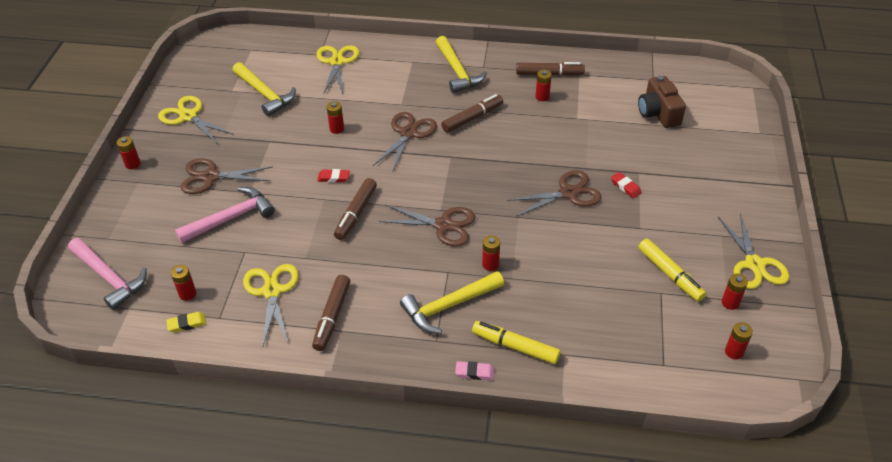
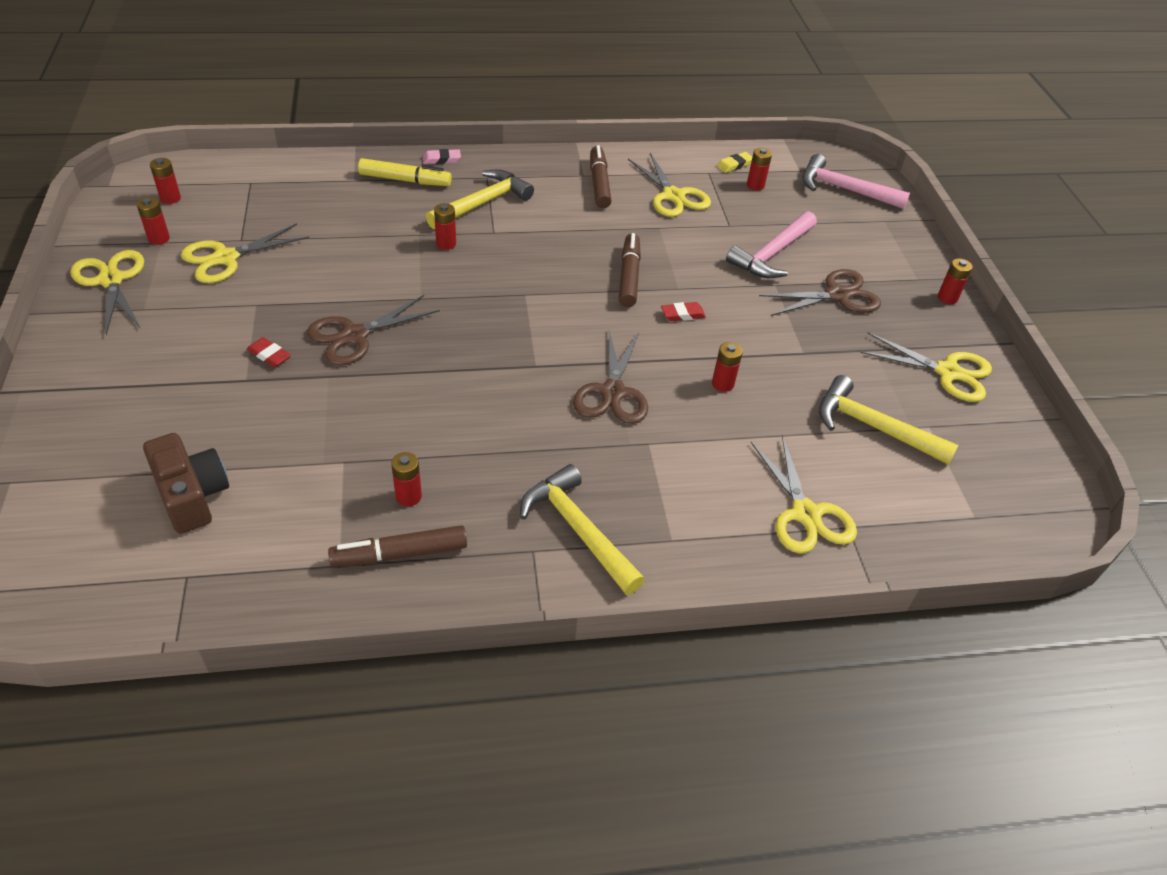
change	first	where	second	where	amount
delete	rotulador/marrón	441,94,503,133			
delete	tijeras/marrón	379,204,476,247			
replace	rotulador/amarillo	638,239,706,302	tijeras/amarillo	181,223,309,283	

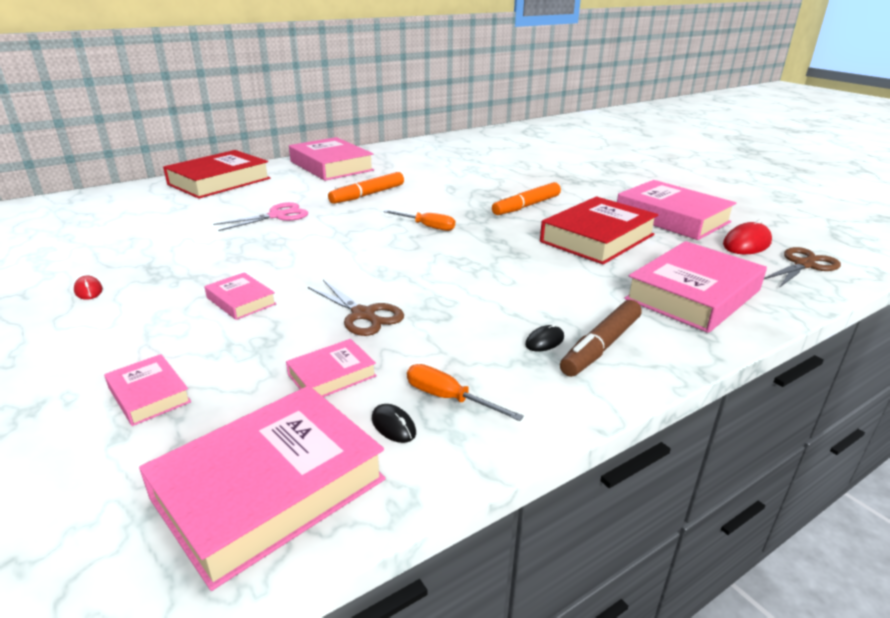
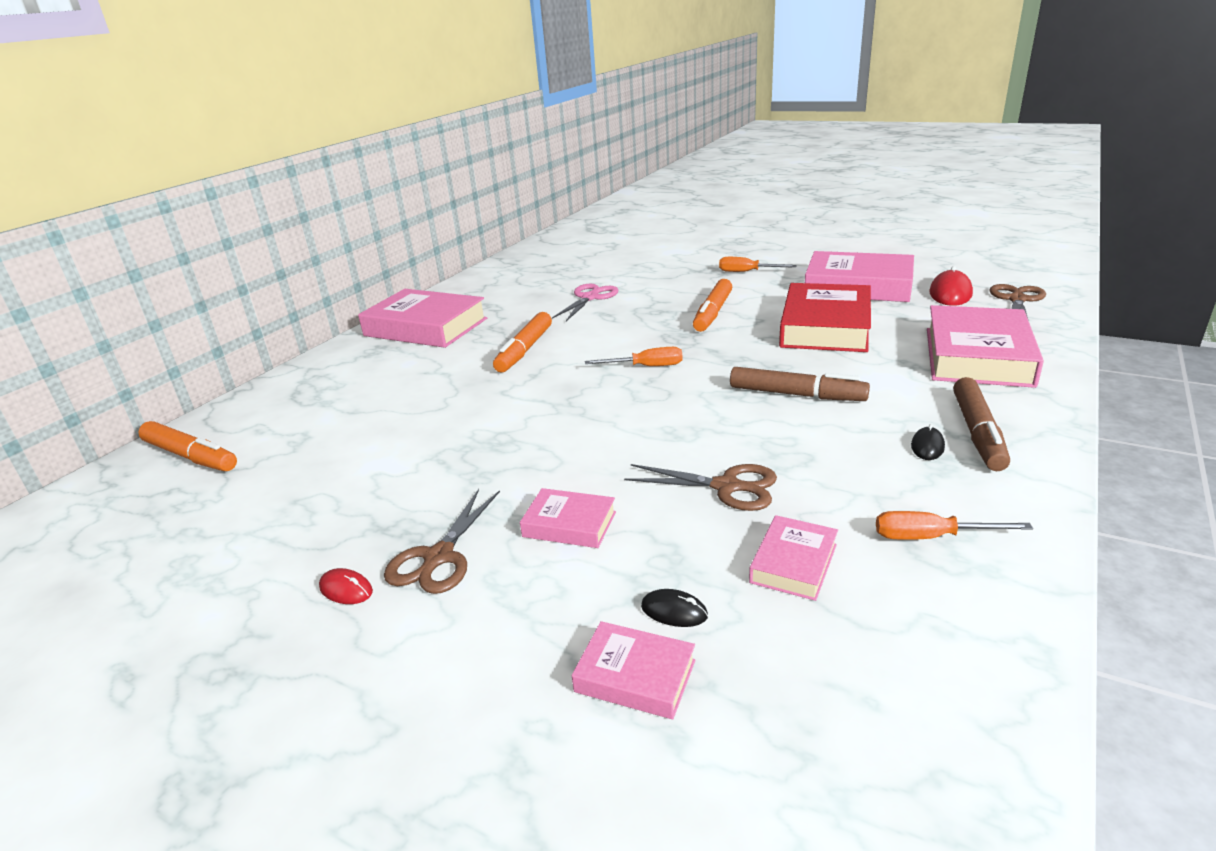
change	first	where	second	where	amount
delete	libro/rojo	163,150,270,199			
move	tijeras/rosa	213,202,308,231		552,284,618,321	
delete	libro/rosa	139,386,386,591			
move	ratón/negro	372,404,416,443		641,589,708,627	
insert			destornillador/naranja	719,257,797,272	
insert			rotulador/marrón	730,367,870,401	
insert			rotulador/naranja	138,421,237,471	
insert			tijeras/marrón	384,489,500,594	

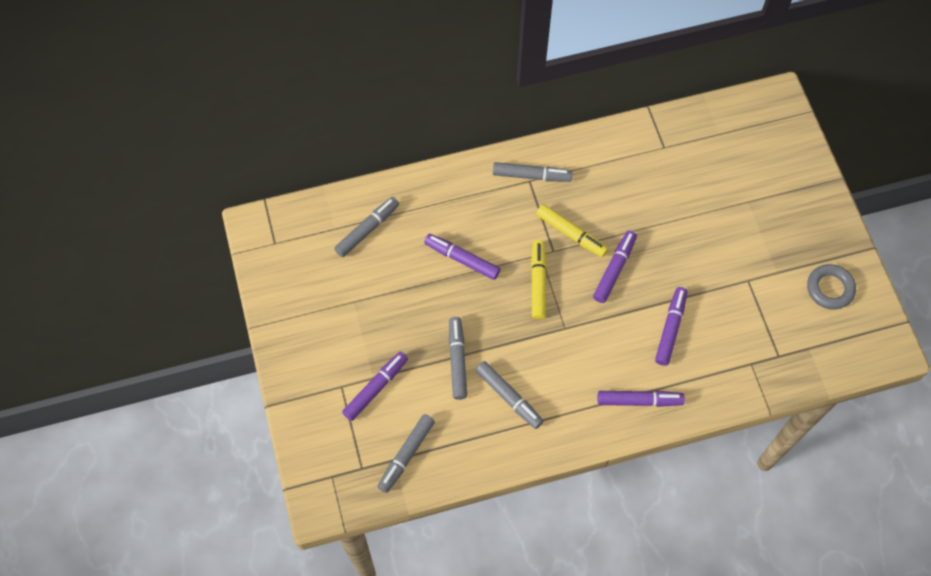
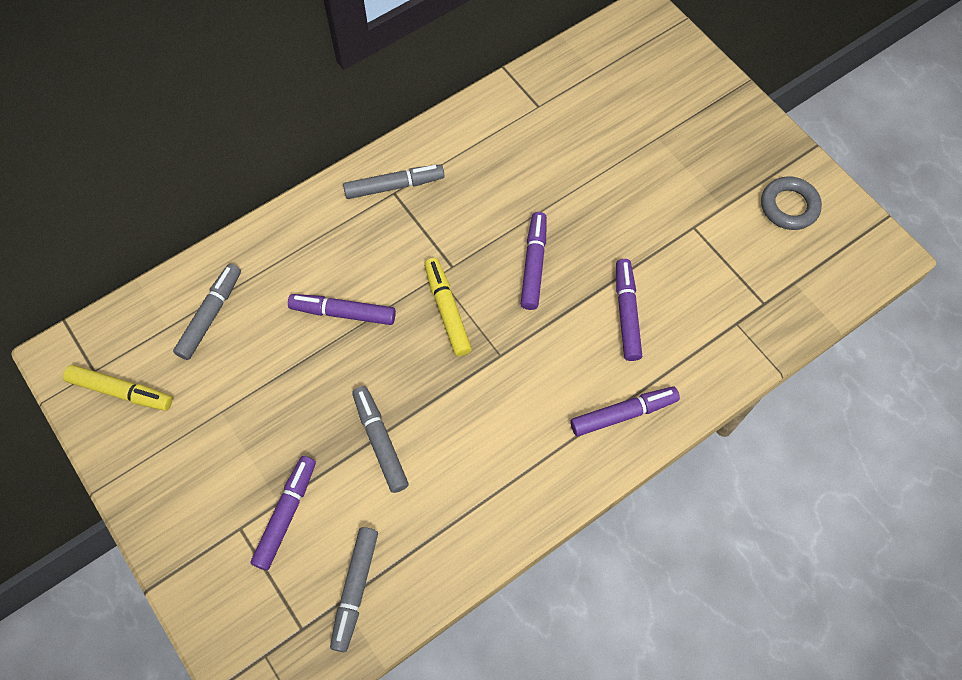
change	first	where	second	where	amount
move	rotulador/amarillo	536,204,608,257		63,365,172,411	
delete	rotulador/gris	476,361,543,429			

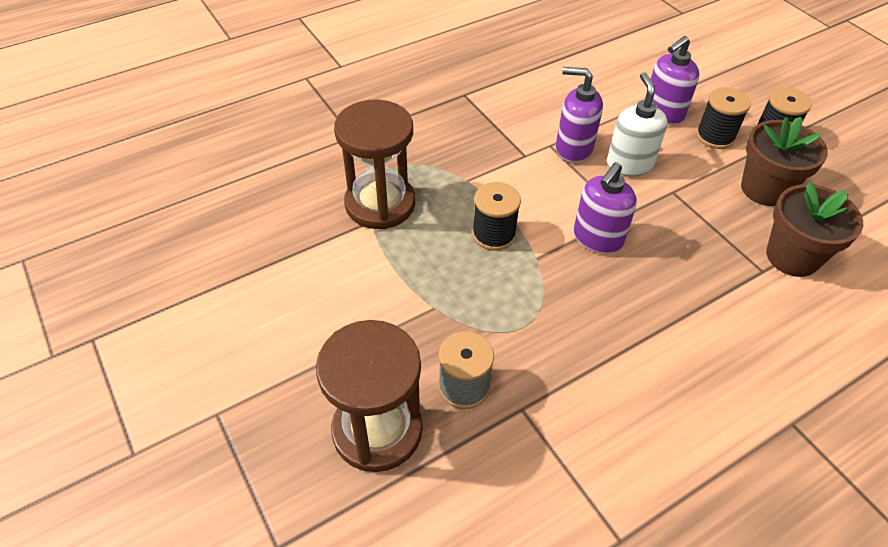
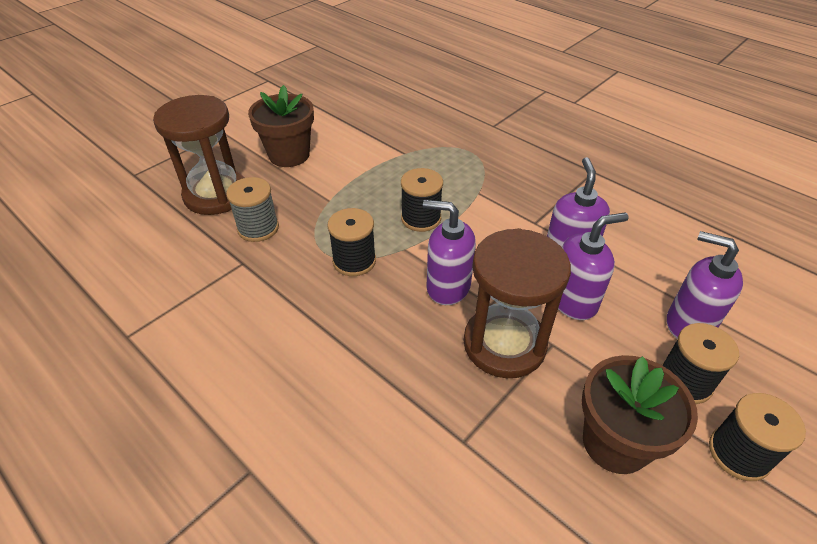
change	first	where	second	where	amount
recolor	dispensador de jabón/blanco	607,72,668,176	dispensador de jabón/morado	558,213,628,320	
move	reloj de arena/marrón	334,100,415,229		464,228,571,378	
move	maceta/marrón	766,182,863,277		248,85,314,167	
insert			carrete/negro	327,208,376,276	

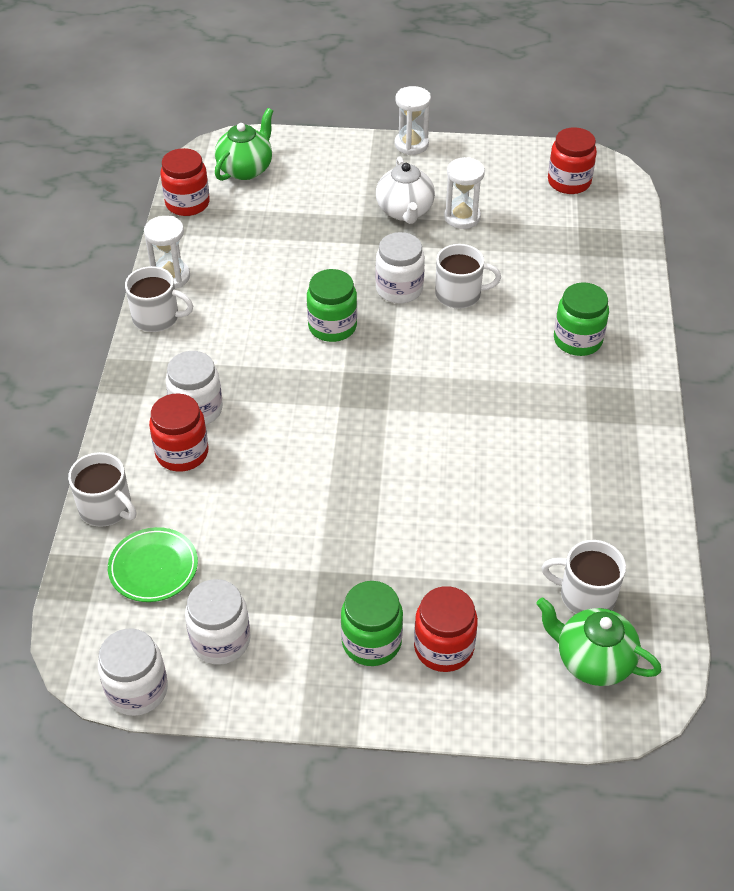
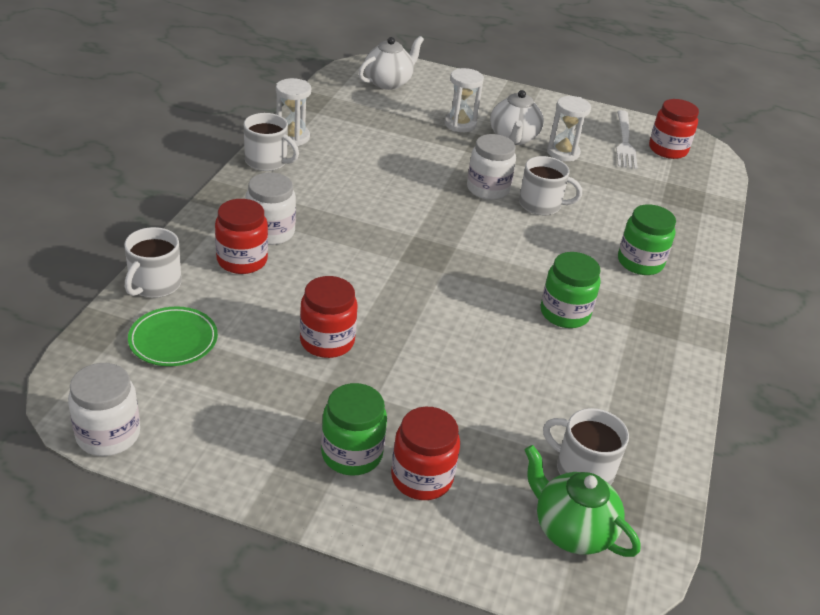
change	first	where	second	where	amount
move	reloj de arena/blanco	395,86,431,155		445,68,484,132	
recolor	tetera/verde	215,108,273,181	tetera/blanco	359,36,424,90	
move	tarro/rojo	160,148,210,216		300,276,357,358	
move	tarro/verde	307,269,357,342		541,252,601,328	
rotate	taza/blanco	68,452,136,527		124,227,181,298	60 degrees clockwise
delete	tarro/blanco	185,579,251,665			
insert			tenedor/blanco	616,110,638,169	

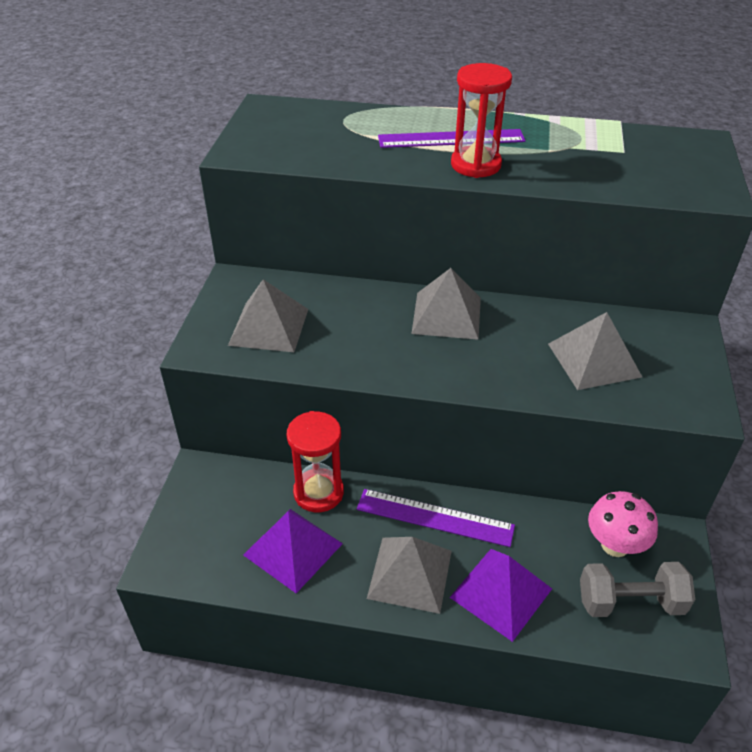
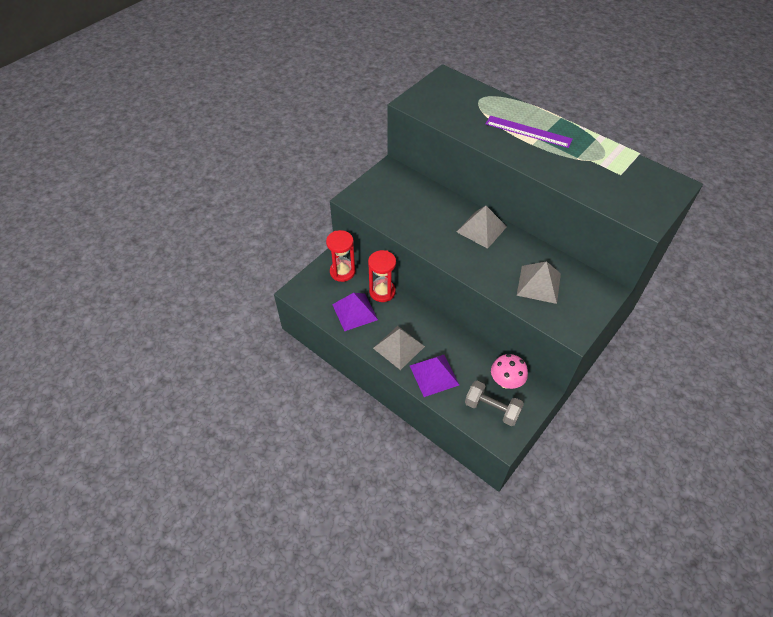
change	first	where	second	where	amount
move	reloj de arena/rojo	451,63,512,178		326,230,355,282	
delete	pirámide/gris	228,279,308,352			
delete	regla/morado	357,489,515,547			

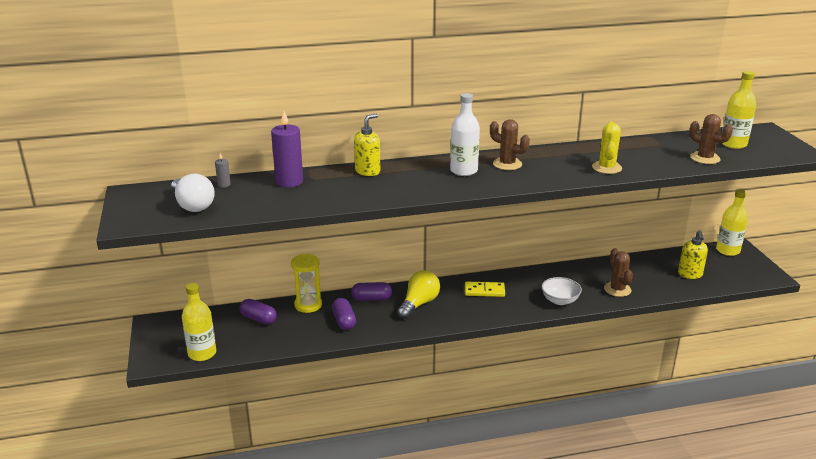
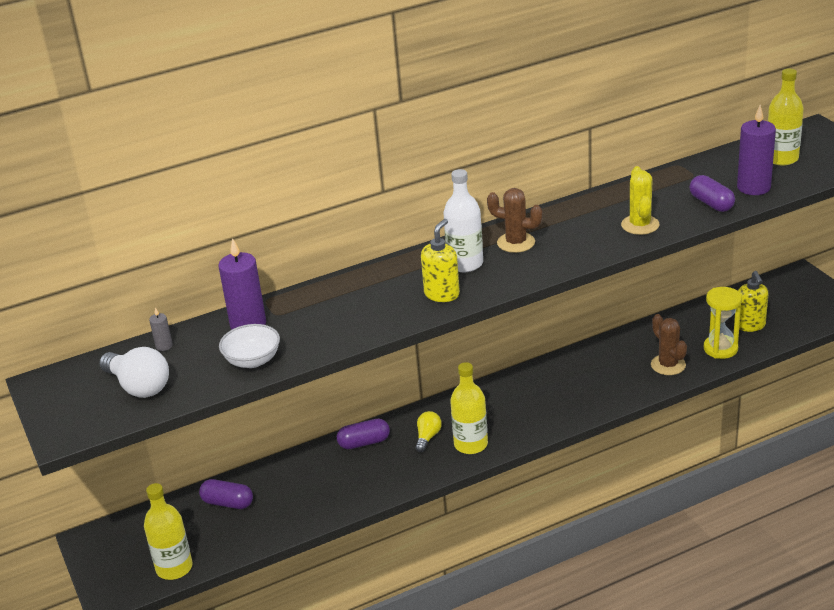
change	first	where	second	where	amount
move	dispensador de jabón/amarillo	354,114,380,176		421,219,460,302	
replace	cactus/marrón	689,114,733,164	vela/morado	737,105,776,195	
move	botella/amarillo	716,189,748,256		450,362,488,454	
move	reloj de arena/amarillo	291,254,322,313		704,287,742,359	
resize	bombilla/amarillo	397,270,440,319		415,411,442,452	x0.58
move	cuenco/blanco	541,277,582,305		219,324,280,368	
delete	ficha de dominó/amarillo	465,282,505,297			
move	cápsula/morado	332,298,356,330		690,175,735,212	

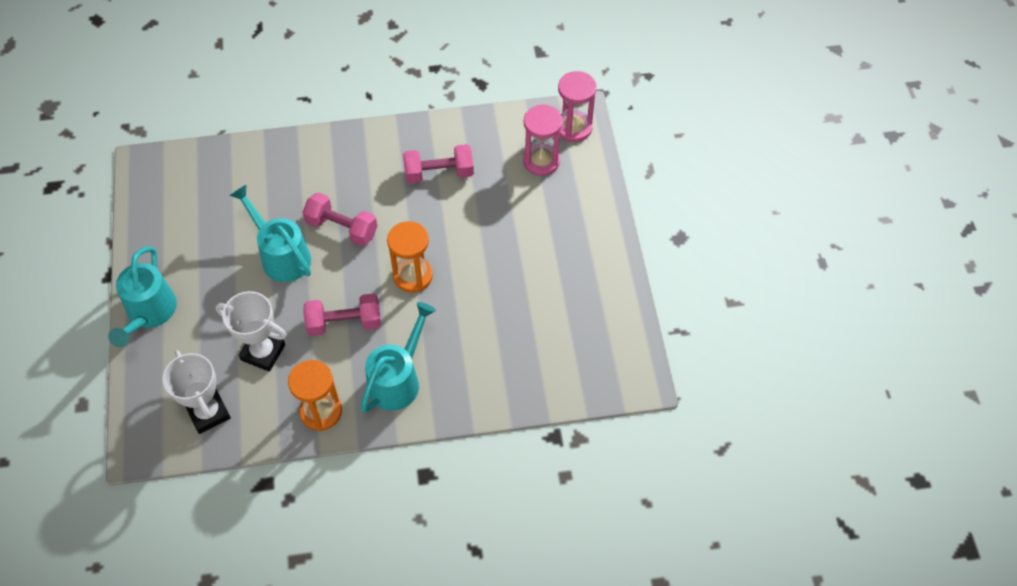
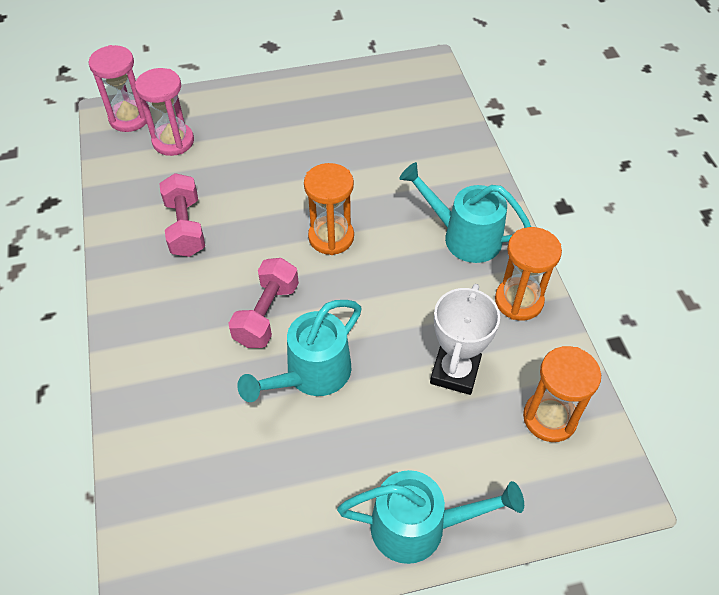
change	first	where	second	where	amount
delete	mancuerna/rosa	303,293,381,336			
replace	trofeo/blanco	163,350,231,434	reloj de arena/naranja	523,346,601,442	

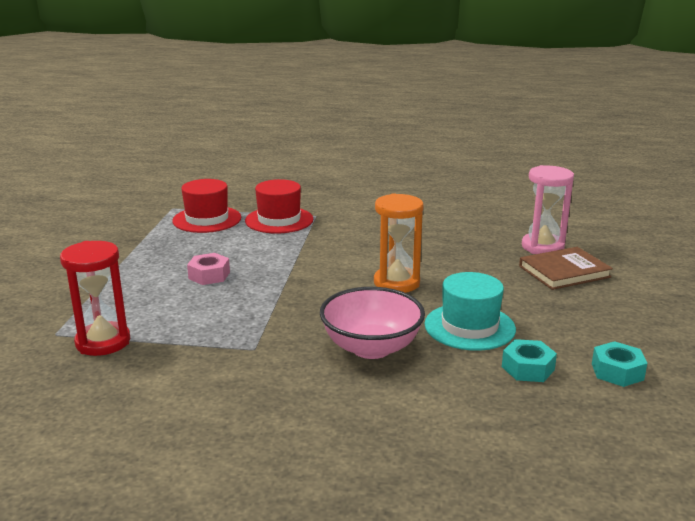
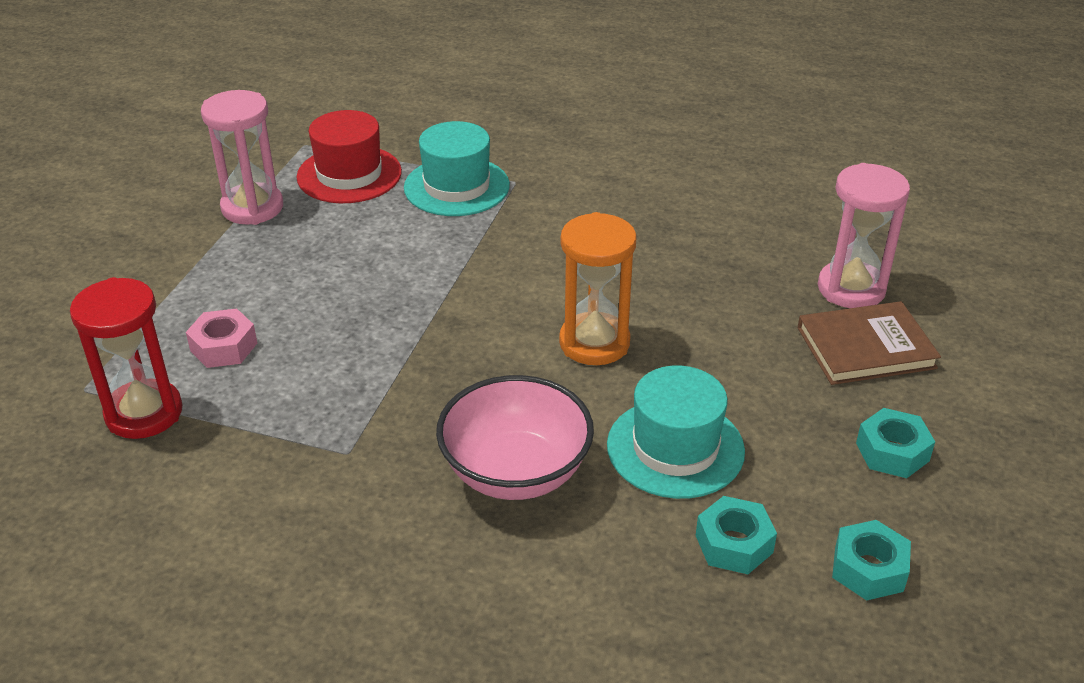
change	first	where	second	where	amount
recolor	sombrero/rojo	245,179,313,234	sombrero/turquesa	404,121,510,216	
move	tuerca/rosa	187,253,230,285		186,308,257,368	
insert			reloj de arena/rosa	201,90,283,225	
insert			tuerca/turquesa	856,408,935,478	

